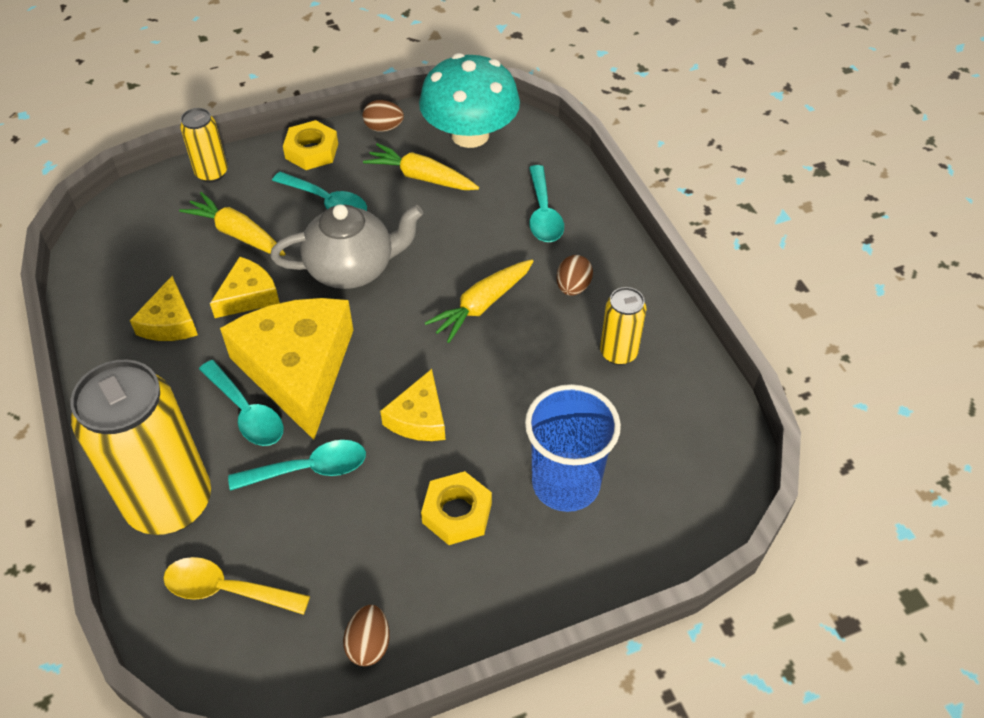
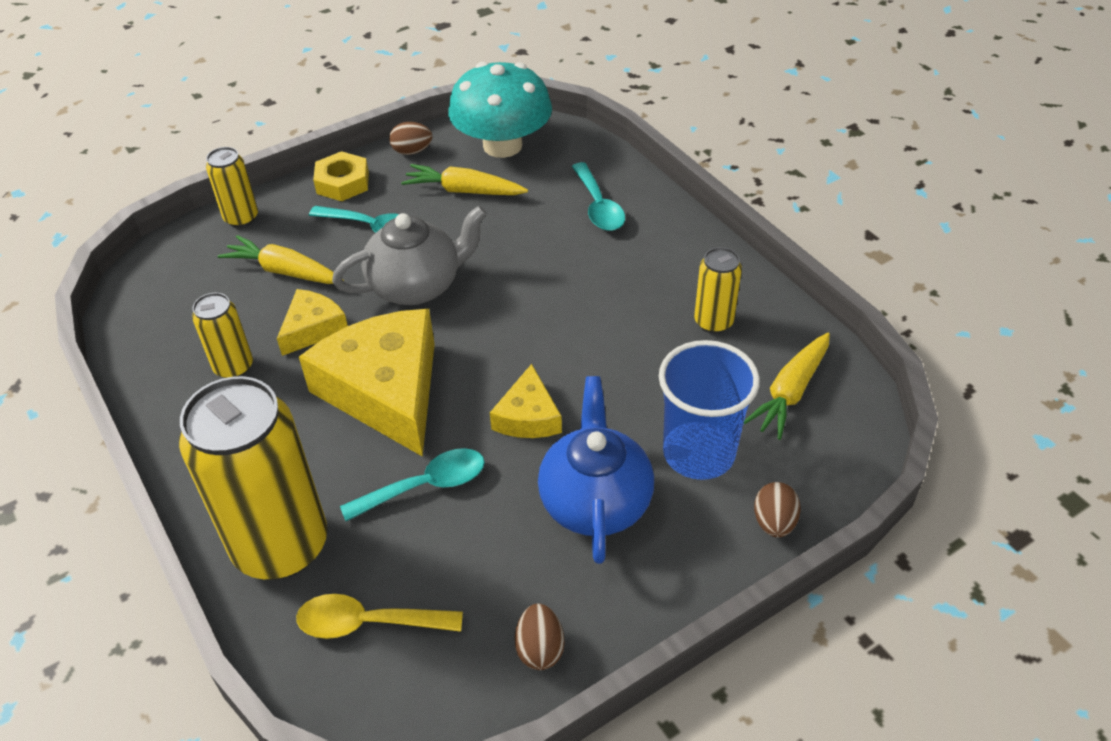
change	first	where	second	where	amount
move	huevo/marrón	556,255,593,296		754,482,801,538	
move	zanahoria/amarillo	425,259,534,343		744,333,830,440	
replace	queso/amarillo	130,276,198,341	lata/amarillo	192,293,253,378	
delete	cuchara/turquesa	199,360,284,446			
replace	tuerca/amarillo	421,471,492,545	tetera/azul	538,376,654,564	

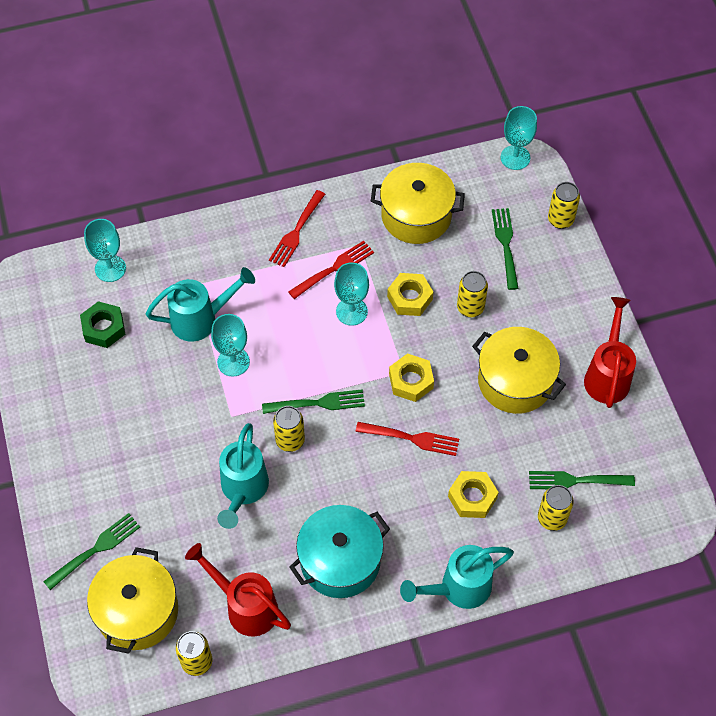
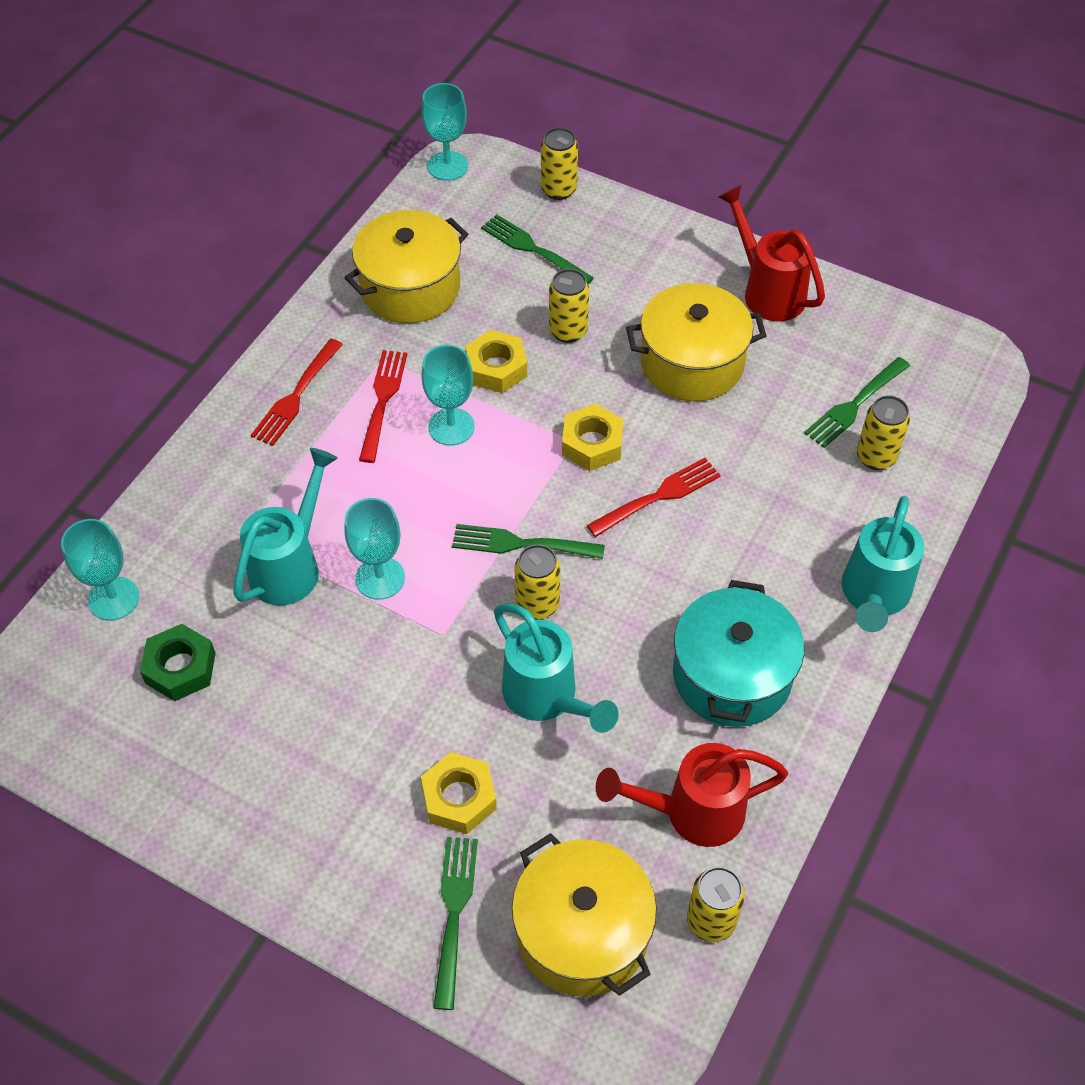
change	first	where	second	where	amount
rotate	tenedor/rojo	269,190,325,267		251,339,343,446	45 degrees clockwise
rotate	tenedor/verde	262,389,365,414		452,524,605,559	120 degrees counterclockwise
move	tuerca/amarillo	448,471,499,518		421,752,497,834	

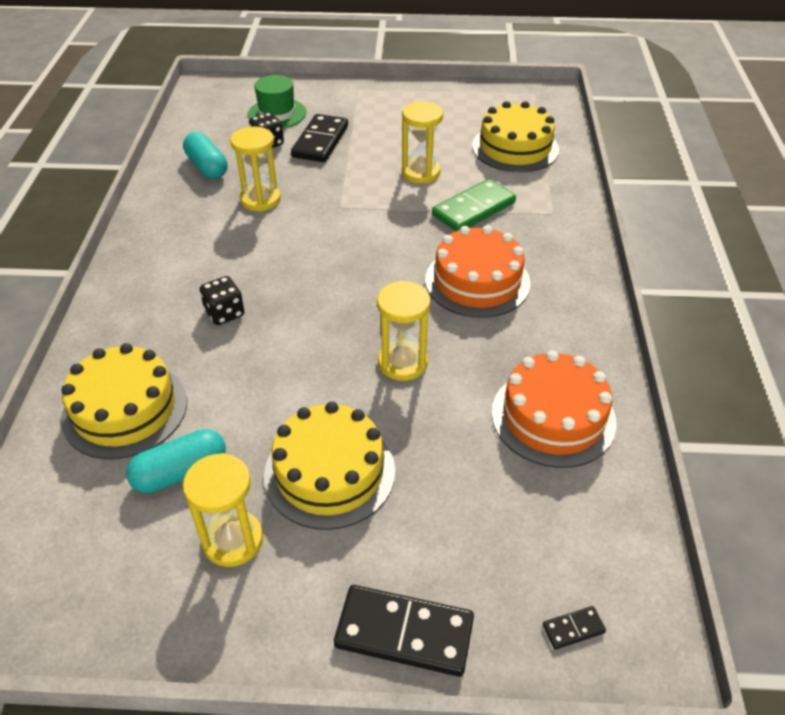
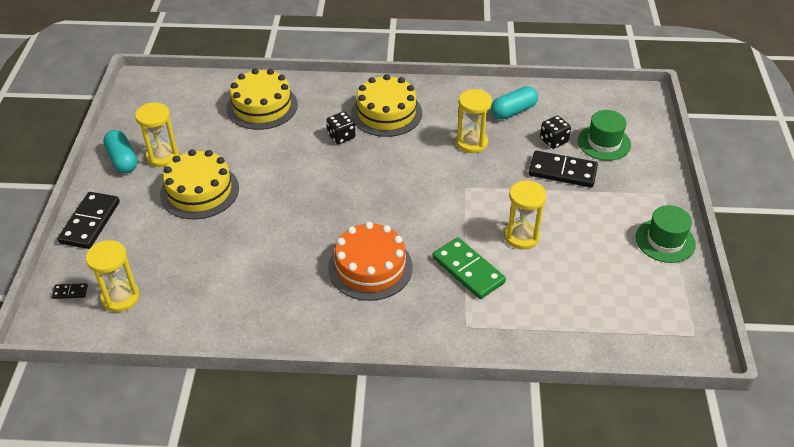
change	first	where	second	where	amount
move	tarta/amarillo	472,101,559,172		351,74,422,137	
move	reloj de arena/amarillo	377,281,431,381		86,240,139,312	
delete	tarta/naranja	492,350,617,468			
move	cápsula/turquesa	126,429,226,493		103,130,138,173	
rotate	ficha de dominó/negro	543,606,606,649		52,283,88,299	75 degrees counterclockwise
insert			sombrero/verde	636,205,696,263	

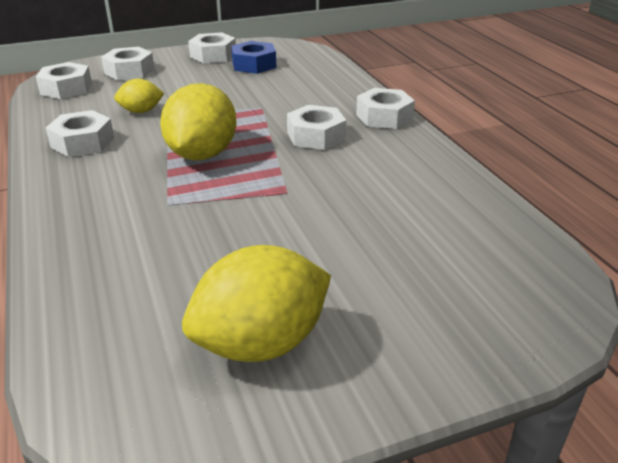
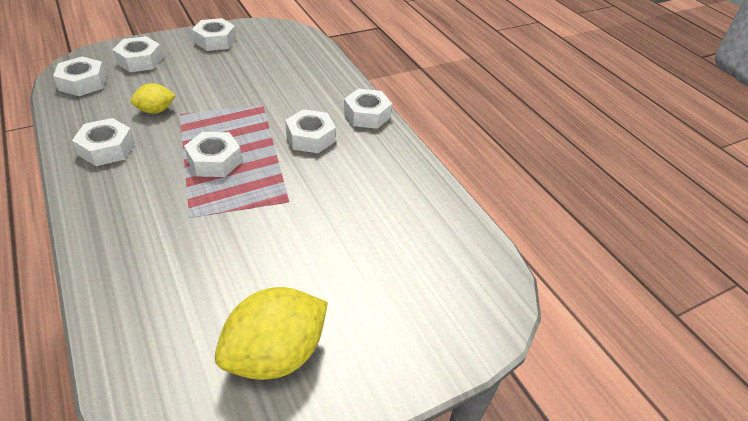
change	first	where	second	where	amount
delete	tuerca/azul	231,41,276,74			
replace	limón/amarillo	160,83,237,160	tuerca/blanco	184,132,242,177	

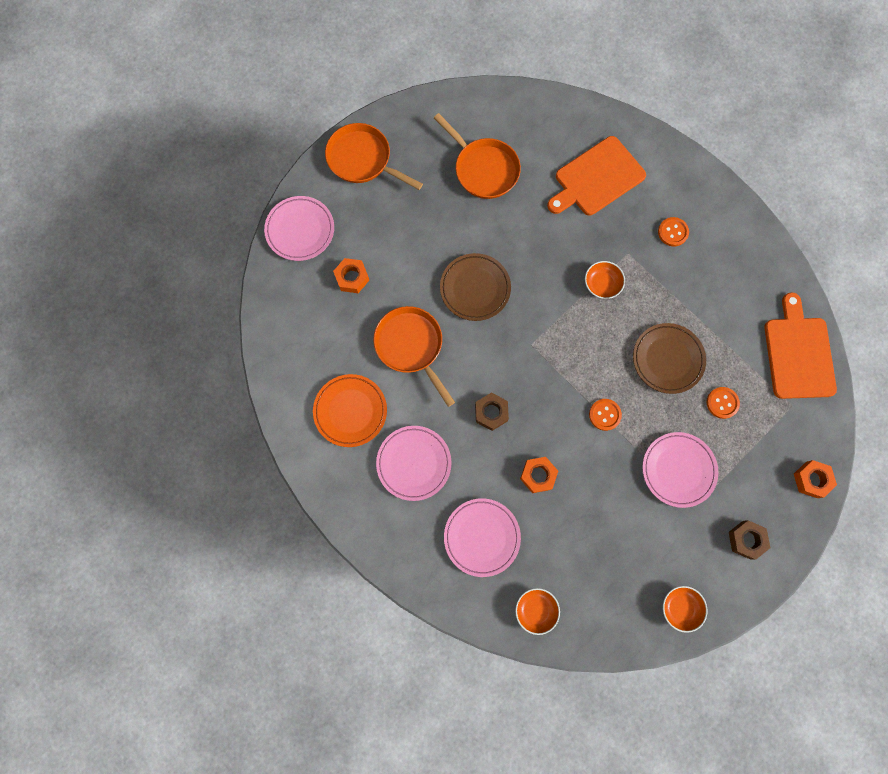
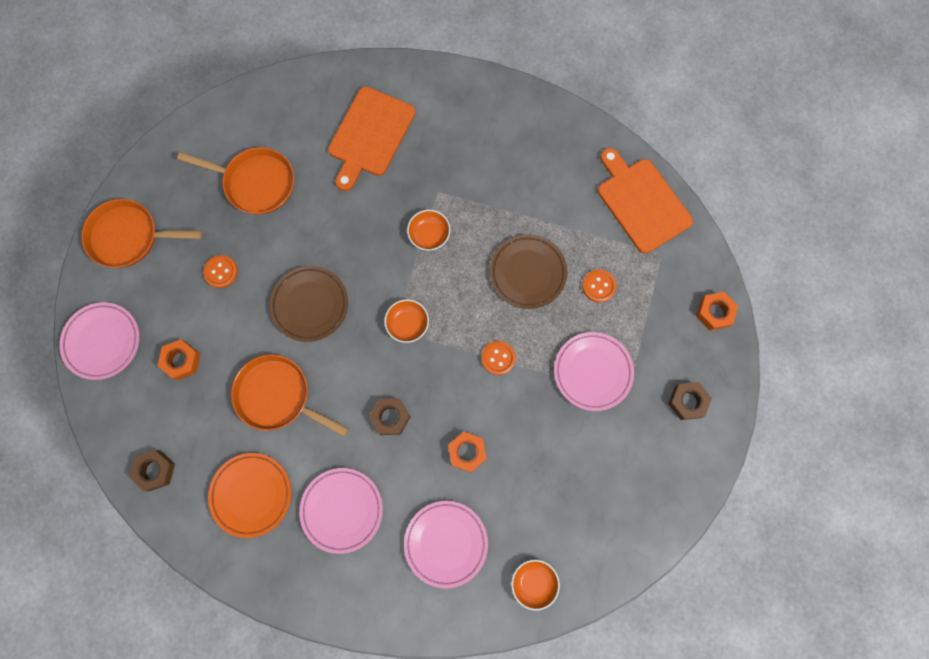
change	first	where	second	where	amount
move	botón/naranja	658,217,689,246		203,255,238,288	
move	cuenco/naranja	663,586,708,633		384,299,429,343	
insert			tuerca/marrón	129,450,175,491	

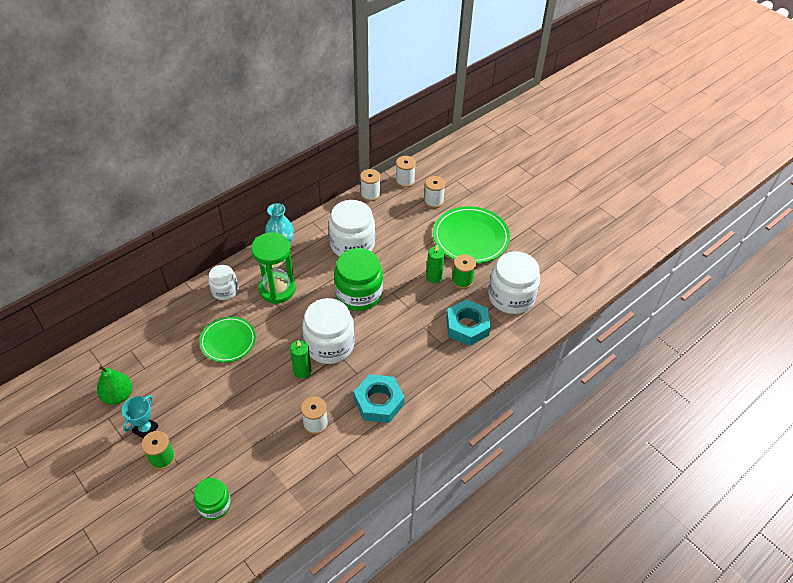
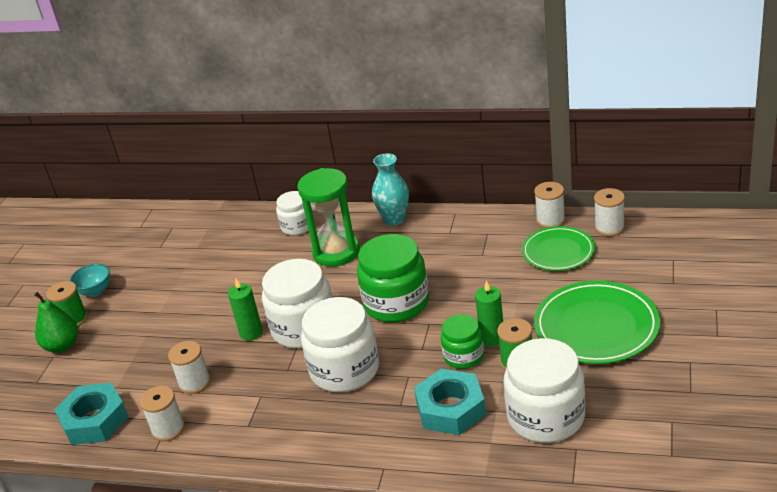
change	first	where	second	where	amount
move	carrete/blanco	424,176,446,208		140,386,185,442	
move	tarro/blanco	329,200,375,257		301,297,379,392	
move	plato/verde	200,317,256,362		522,226,595,271	
move	pera/verde	97,366,132,405		34,292,78,353	
move	tuerca/turquesa	354,374,405,423		54,383,128,445	
replace	trofeo/turquesa	122,395,159,438	cuenco/turquesa	70,264,110,297	
move	tarro/verde	194,478,231,520		441,314,484,369	

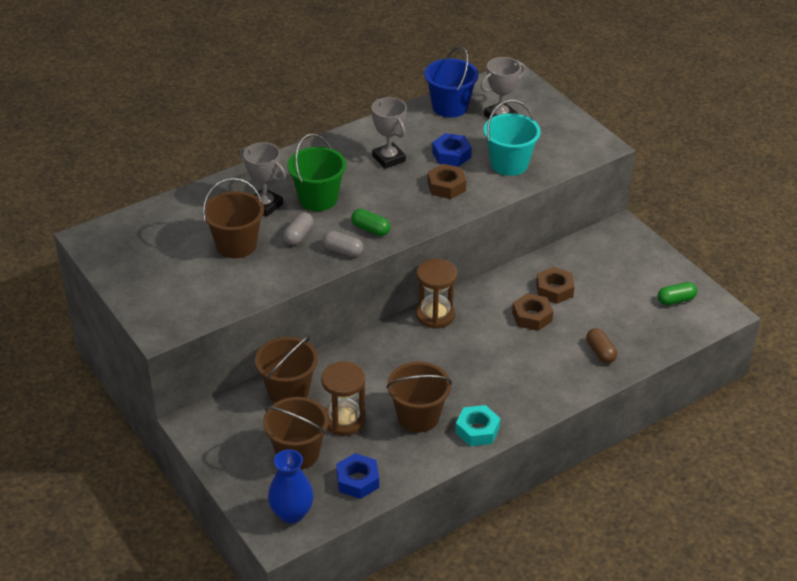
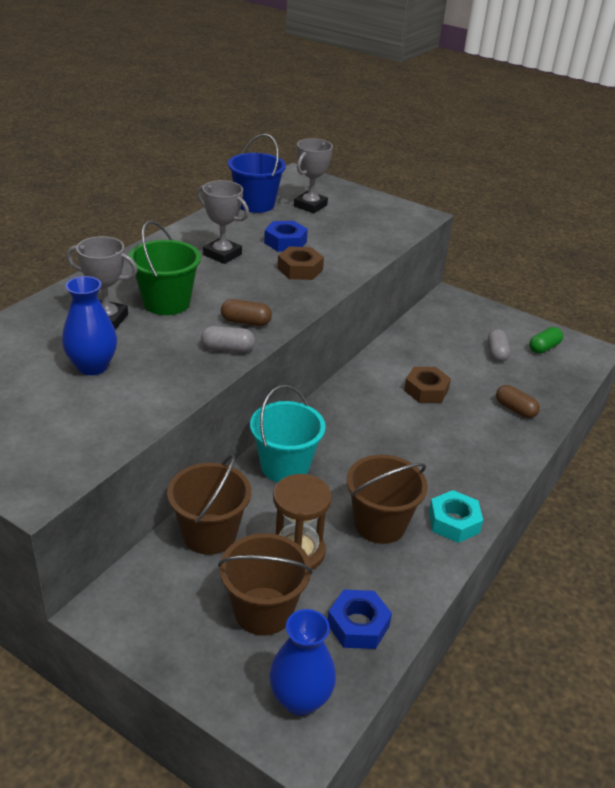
change	first	where	second	where	amount
move	balde/turquesa	483,100,541,176		250,385,326,482	
replace	balde/marrón	203,178,264,258	florero/azul	62,276,117,375	
recolor	cápsula/verde	351,209,390,236	cápsula/marrón	221,299,272,326	
move	cápsula/gris	283,212,314,245		488,329,510,362	
delete	reloj de arena/marrón	416,259,457,329			
delete	tuerca/marrón	536,267,575,304			

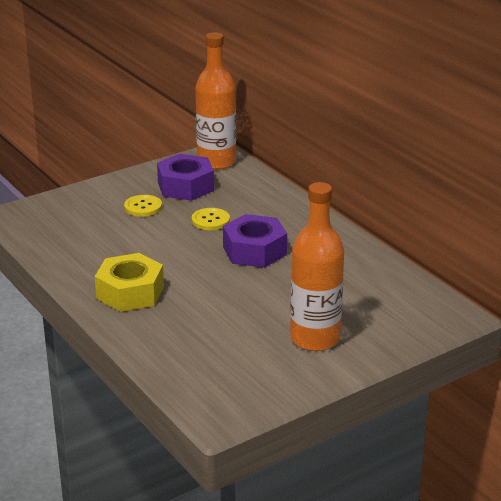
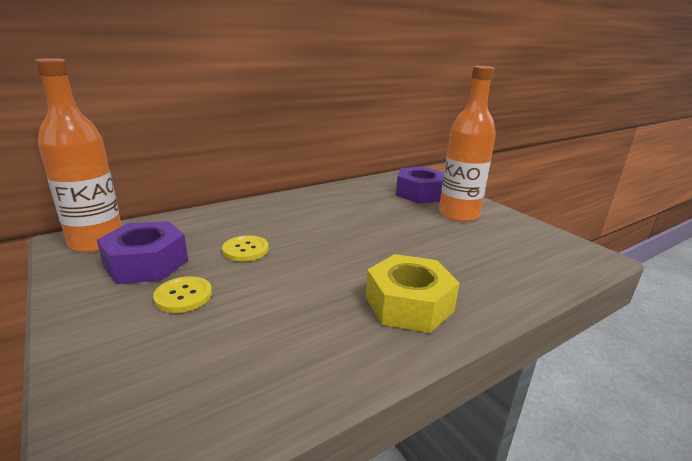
change	first	where	second	where	amount
move	tuerca/morado	223,214,287,268		396,167,444,203	

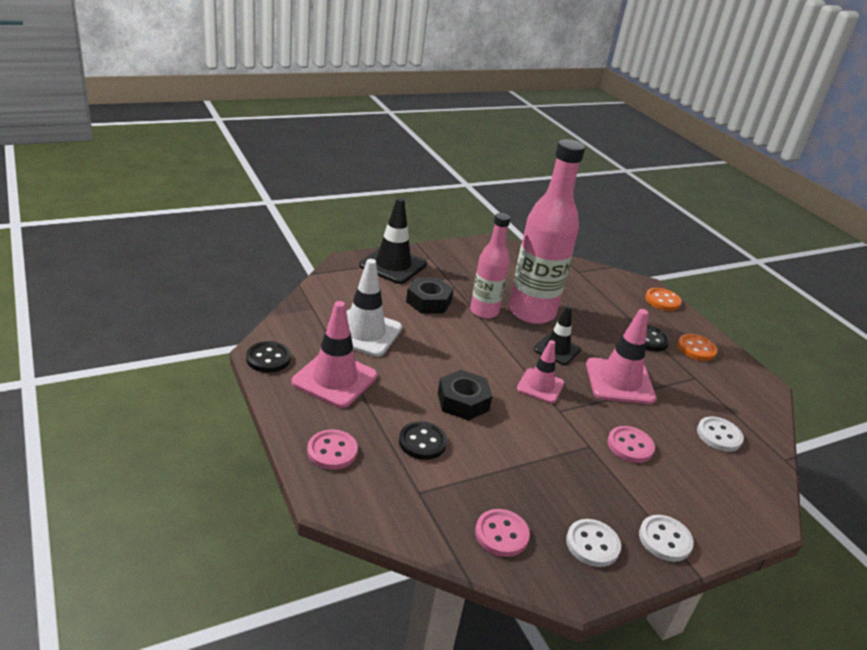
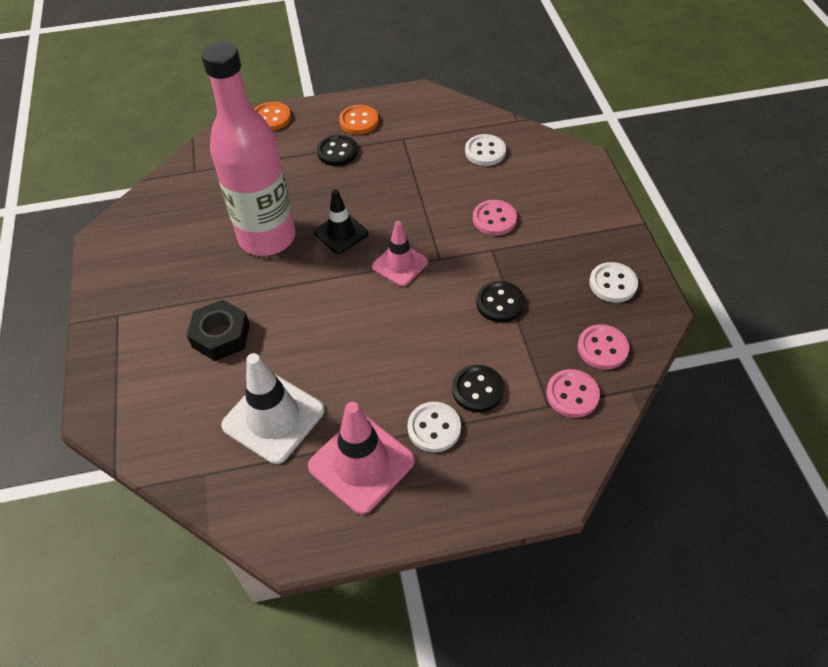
change	first	where	second	where	amount
delete	cono de tráfico/negro	359,198,427,284			
delete	botella/rosa	470,213,510,318			
delete	cono de tráfico/rosa	586,309,656,404			
move	botón/negro	246,341,291,373		476,281,525,323	
delete	tuerca/negro	438,370,492,421			
move	botón/rosa	307,429,358,470		546,369,600,418	
move	botón/blanco	639,515,694,562		407,402,461,452	

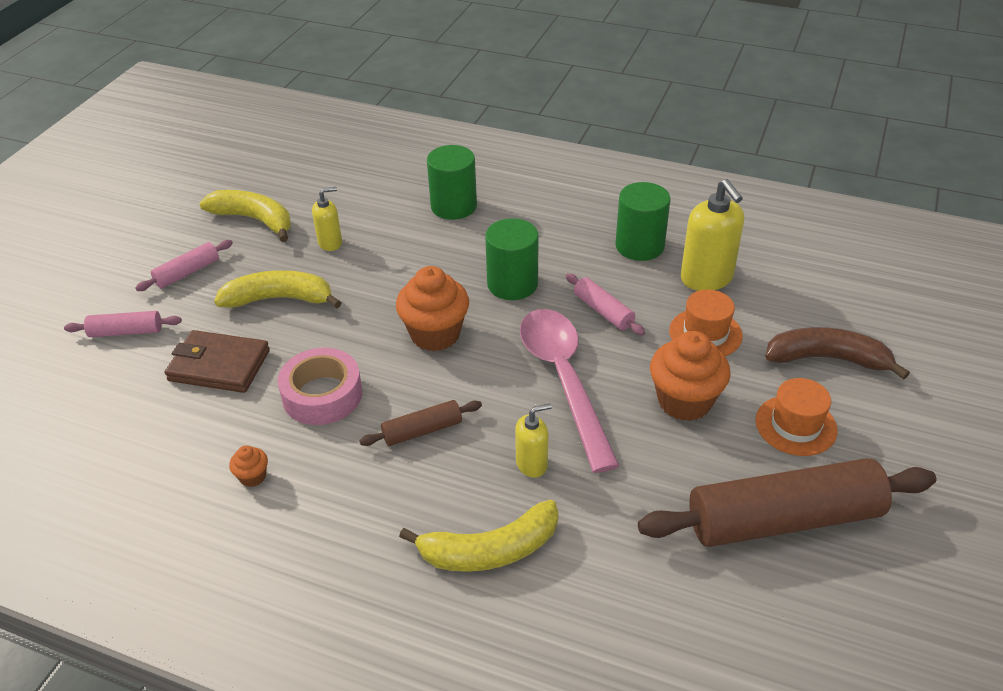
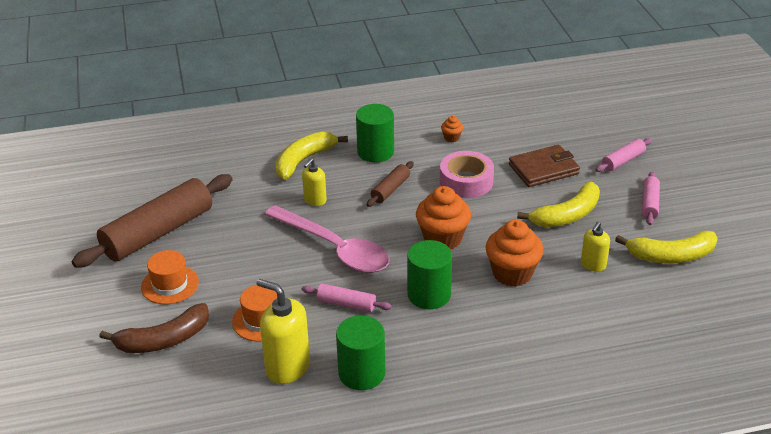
change	first	where	second	where	amount
move	cilindro/verde	427,145,477,220		356,104,394,163	
move	magdalena/naranja	650,331,731,421		486,219,544,287	

